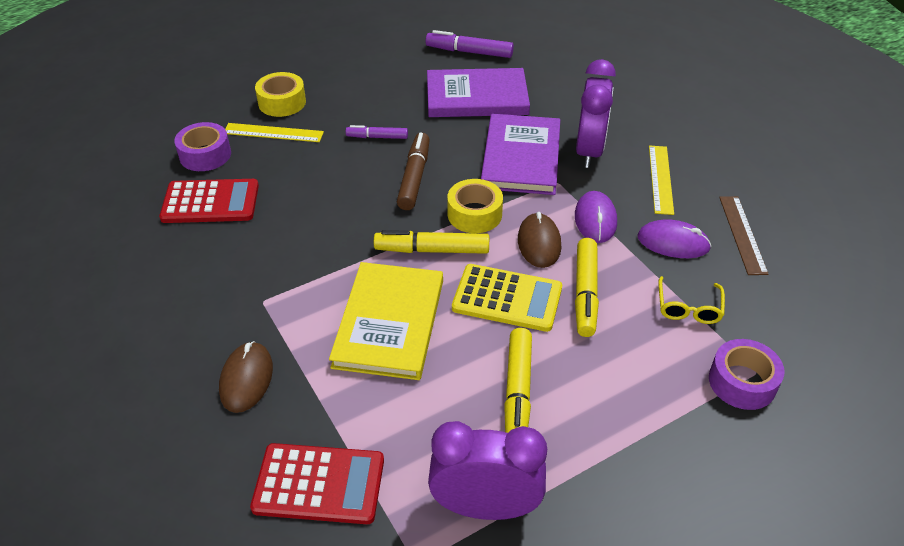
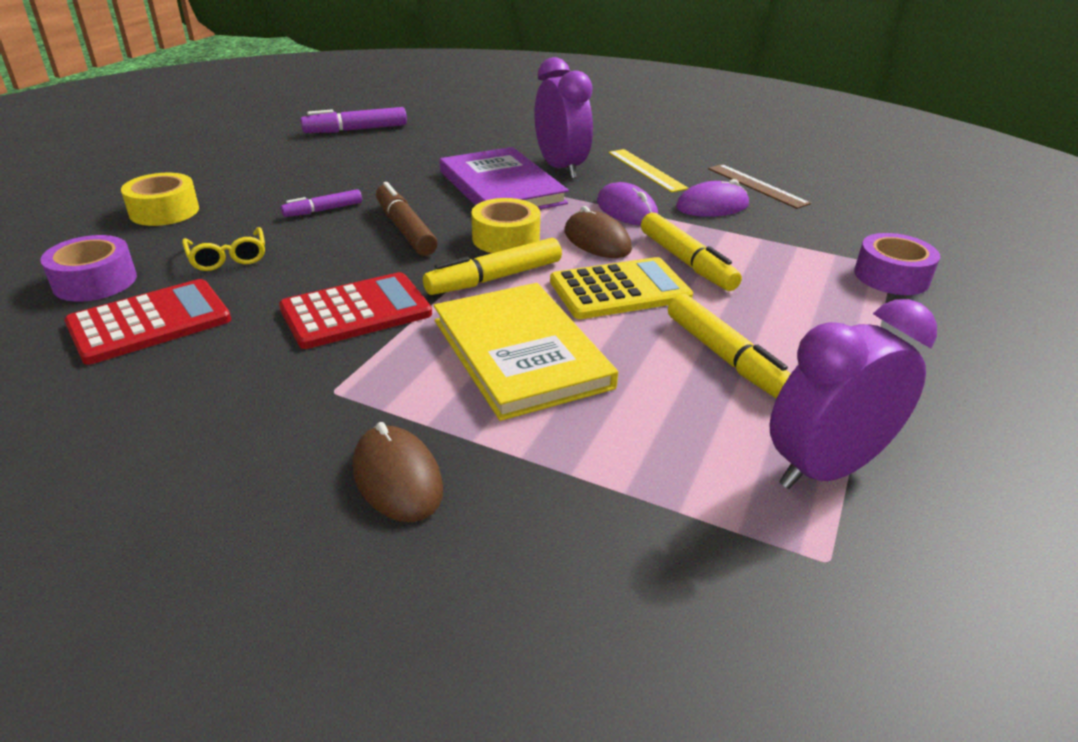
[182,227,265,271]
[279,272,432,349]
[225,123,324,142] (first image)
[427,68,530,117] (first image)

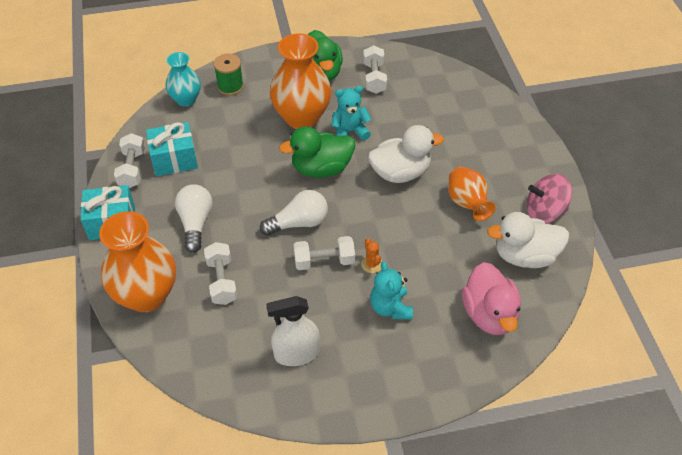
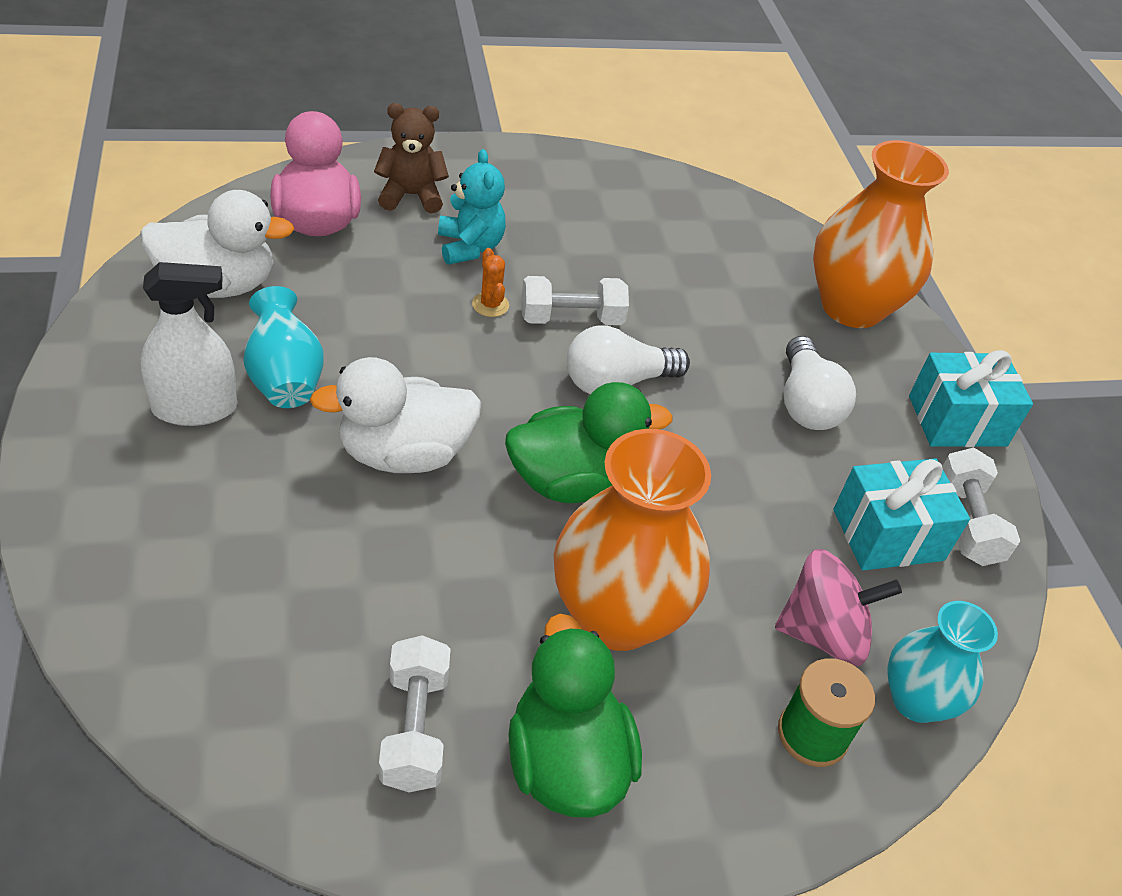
[140,262,237,426]
[244,286,324,408]
[374,103,449,213]
[775,549,902,666]
[204,242,237,305] (first image)
[332,86,371,140] (first image)

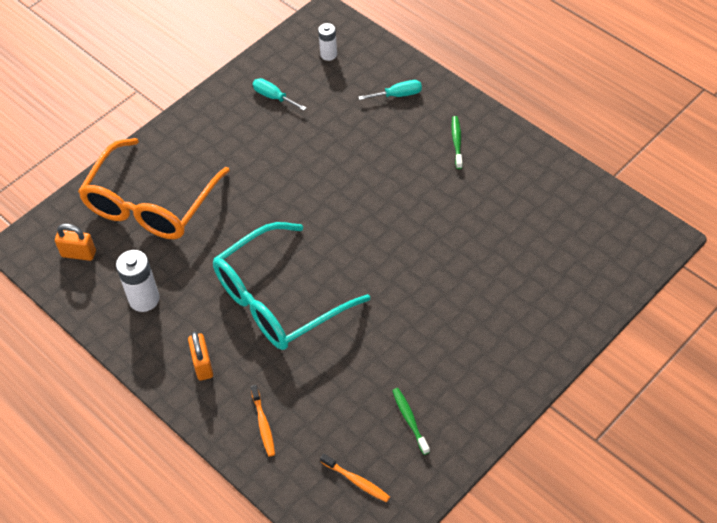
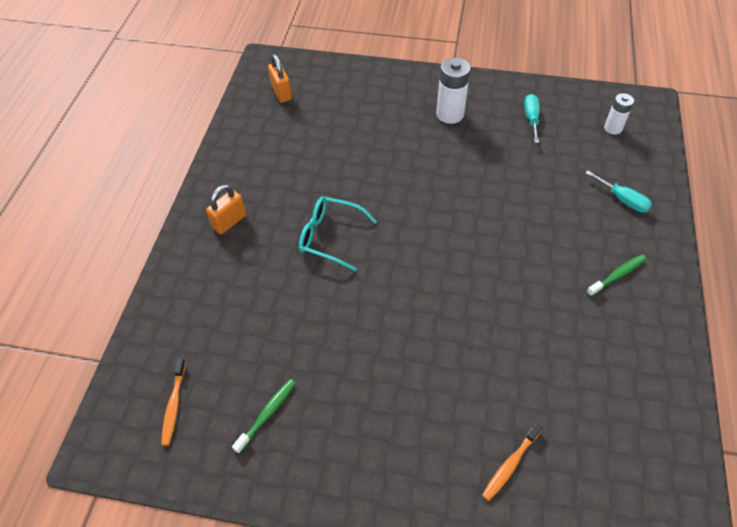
[299,196,377,271]
[436,58,471,124]
[482,423,543,501]
[78,138,230,239] (first image)

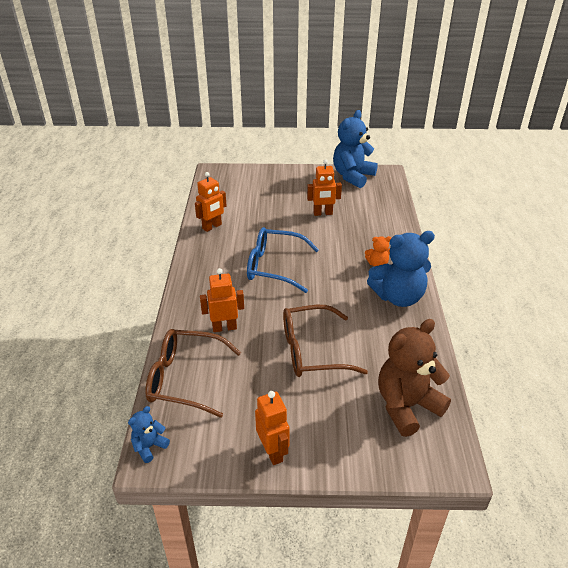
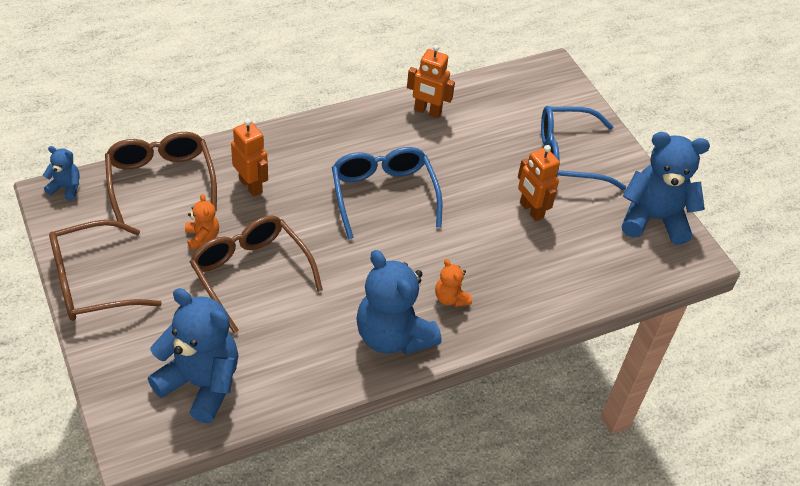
[49,220,162,321]
[148,288,239,423]
[185,194,219,250]
[541,106,626,190]

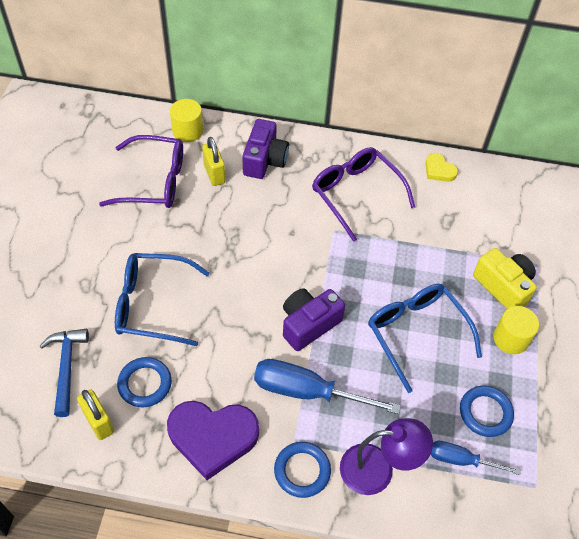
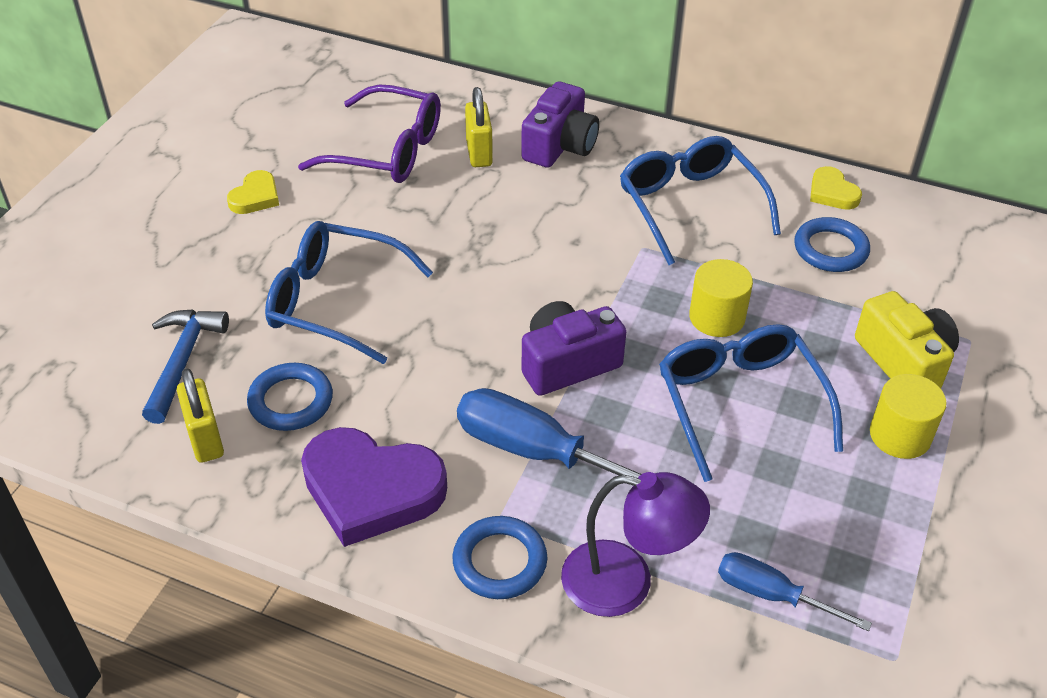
[227,170,279,214]
[620,136,781,265]
[689,259,753,337]
[794,217,870,272]

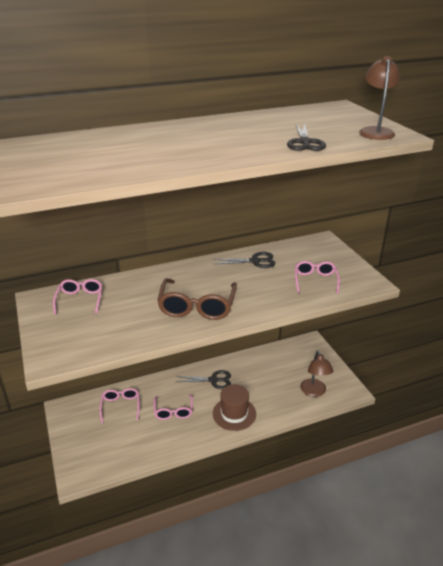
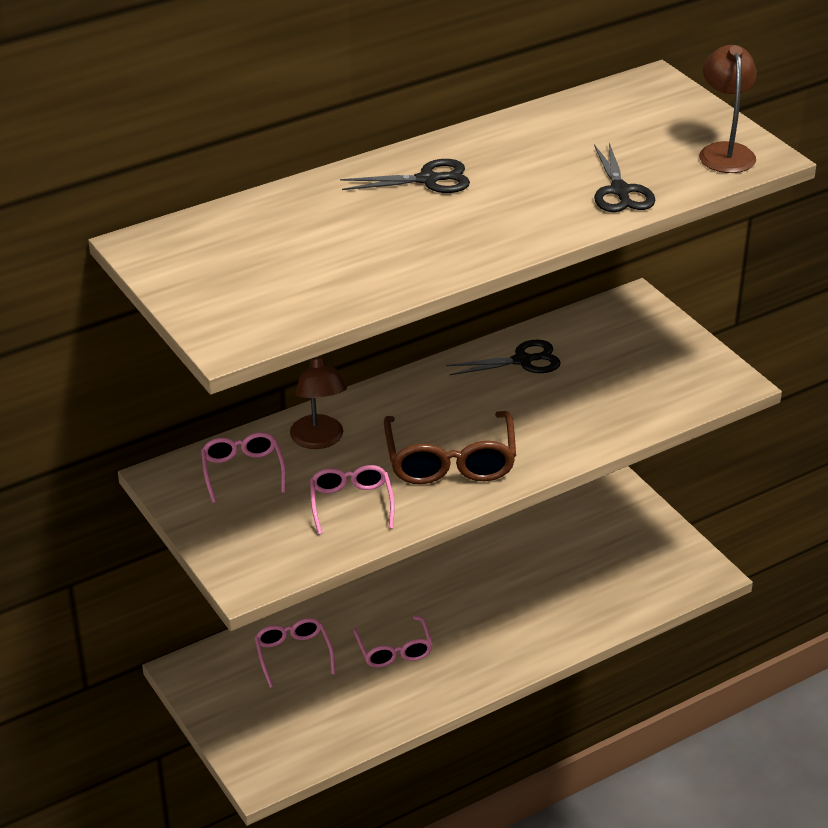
[290,357,347,449]
[310,465,395,535]
[340,159,470,193]
[213,384,256,431] (first image)

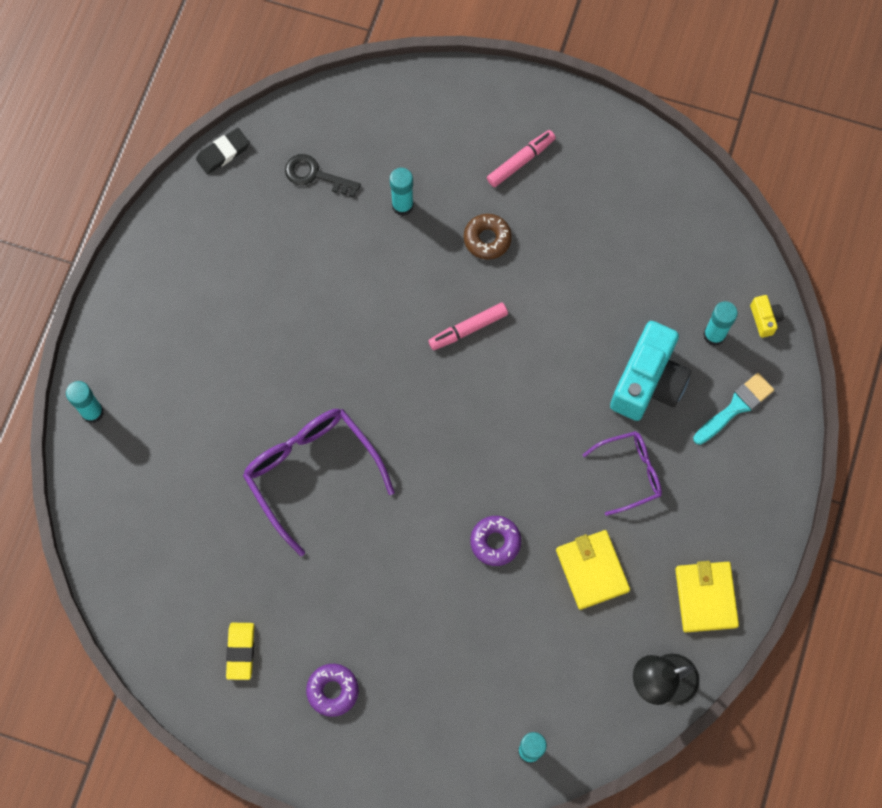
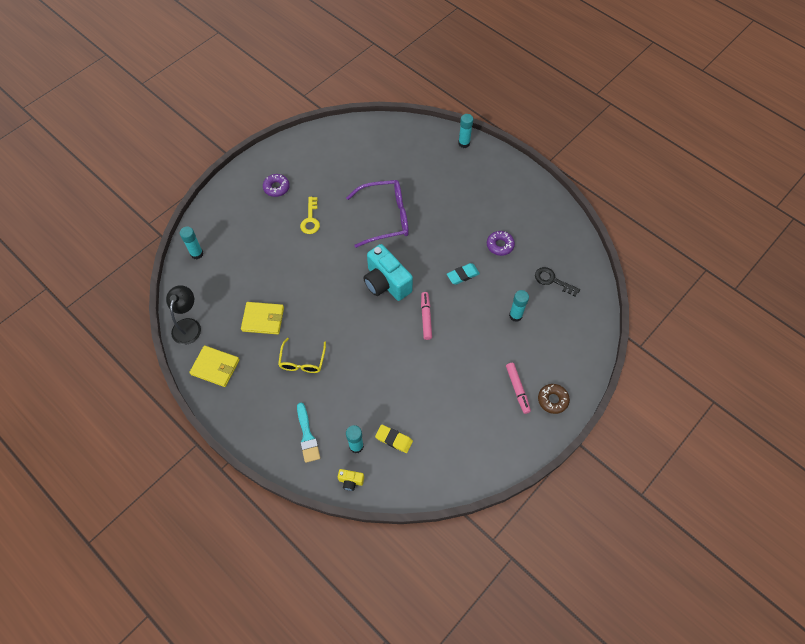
[278,338,326,373]
[300,197,320,234]
[363,244,413,301]
[375,425,413,453]
[447,263,480,285]
[487,231,515,256]
[535,267,580,297]
[538,384,570,414]
[196,128,250,174] (first image)

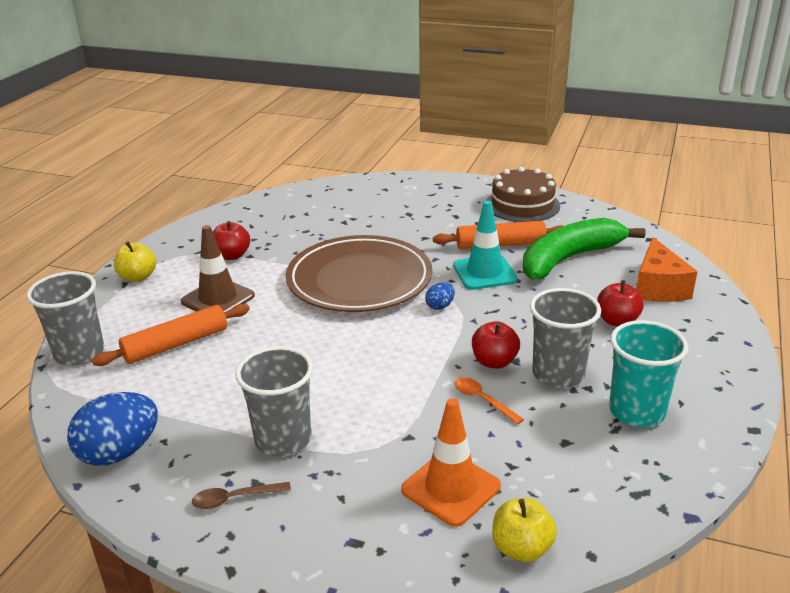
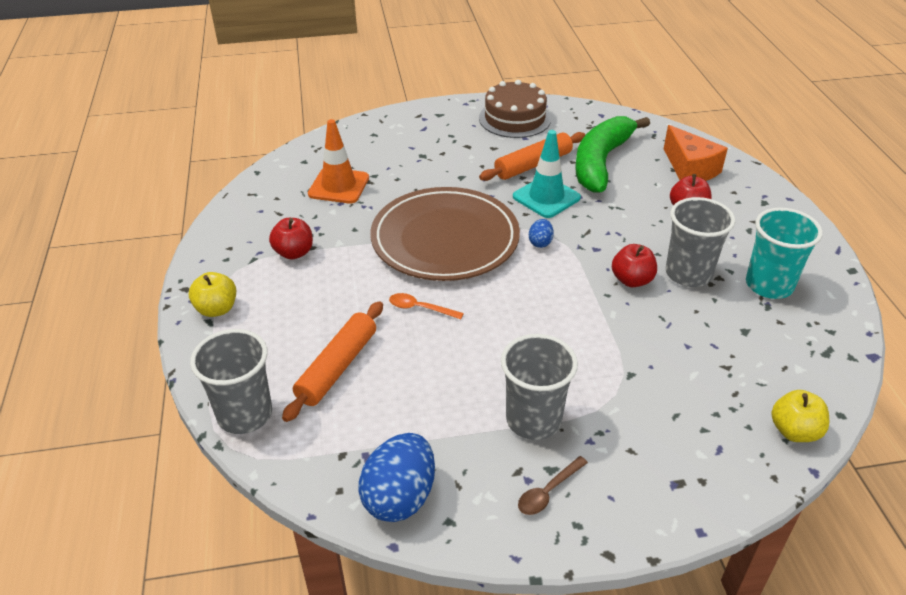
[308,119,369,203]
[389,293,464,319]
[181,225,255,312] (first image)

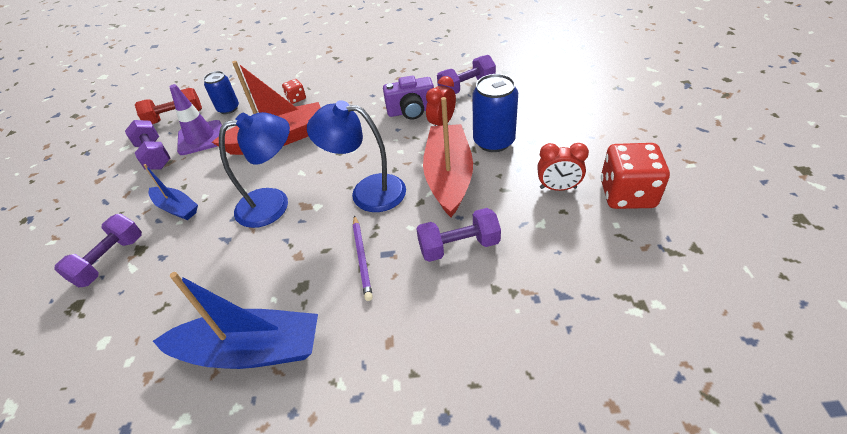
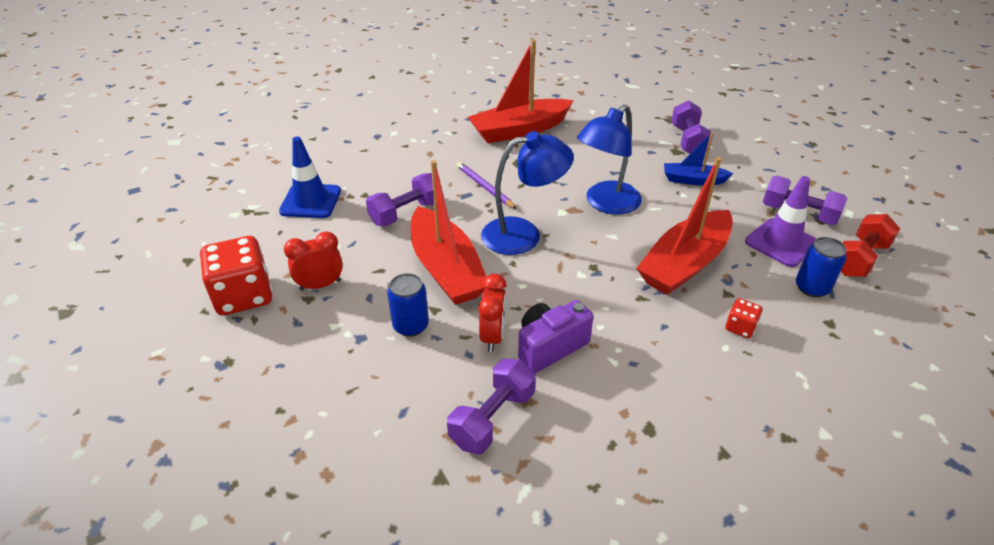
[279,136,341,218]
[387,273,429,337]
[468,39,574,143]

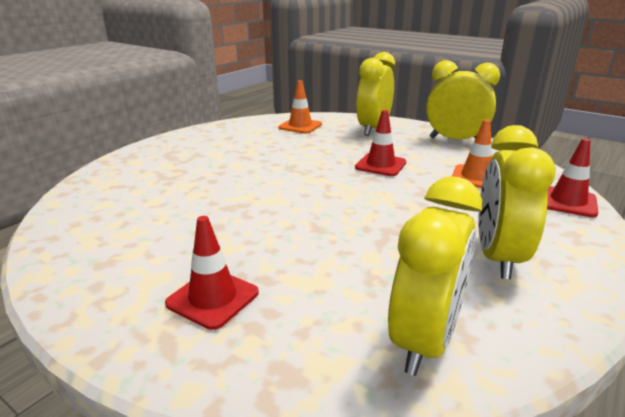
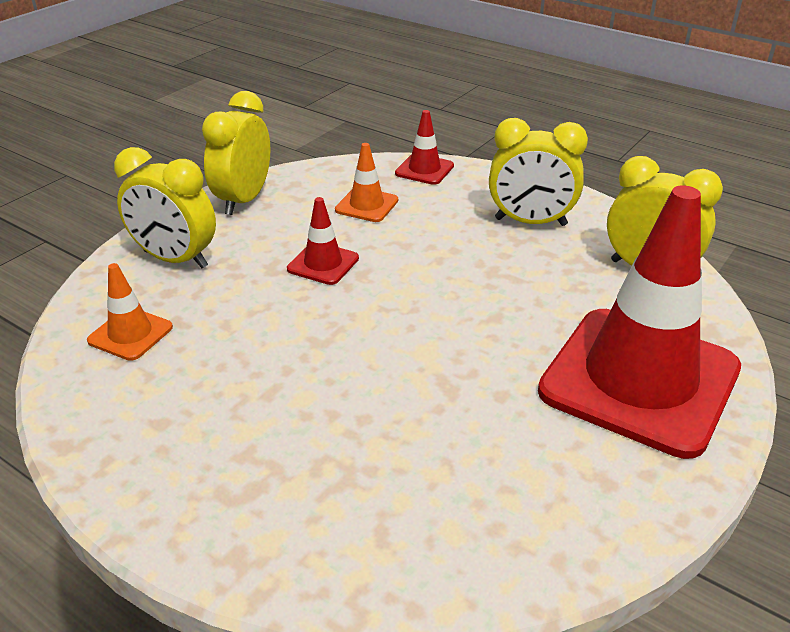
[538,185,741,459]

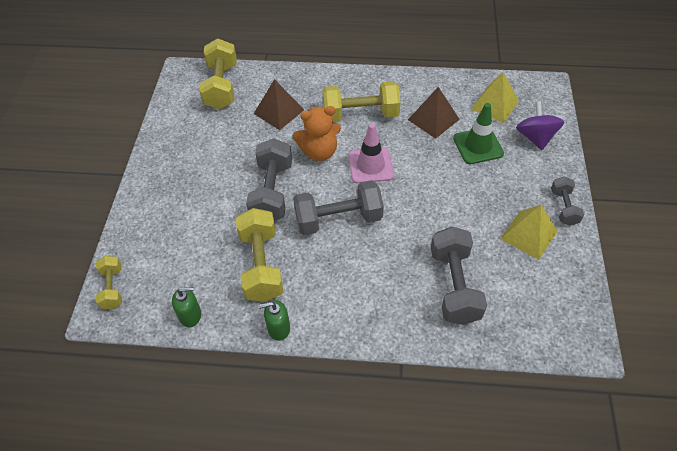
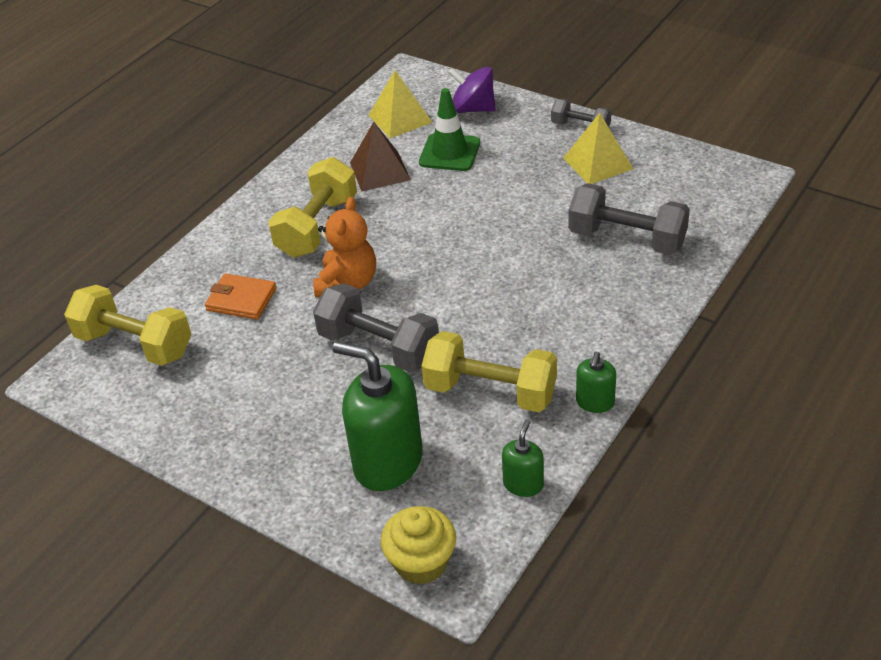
[205,273,277,320]
[333,342,423,491]
[381,506,456,585]
[293,180,384,235] (first image)
[348,123,394,184] (first image)

